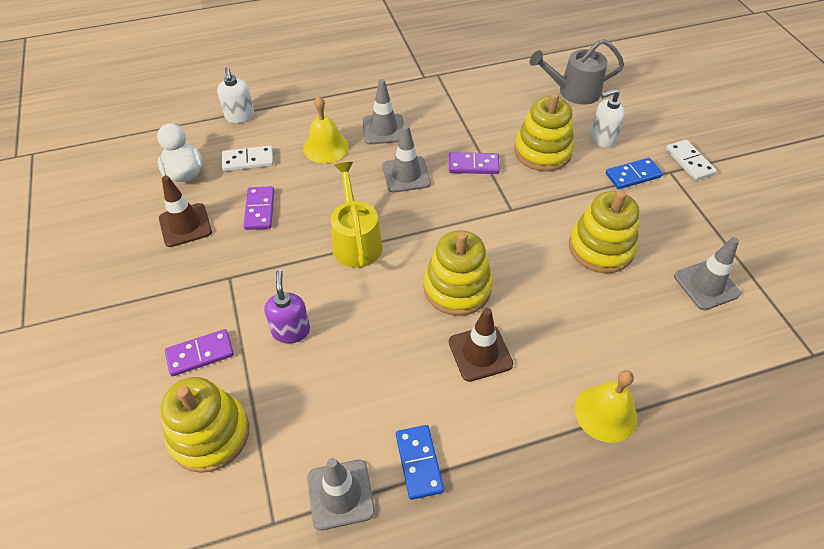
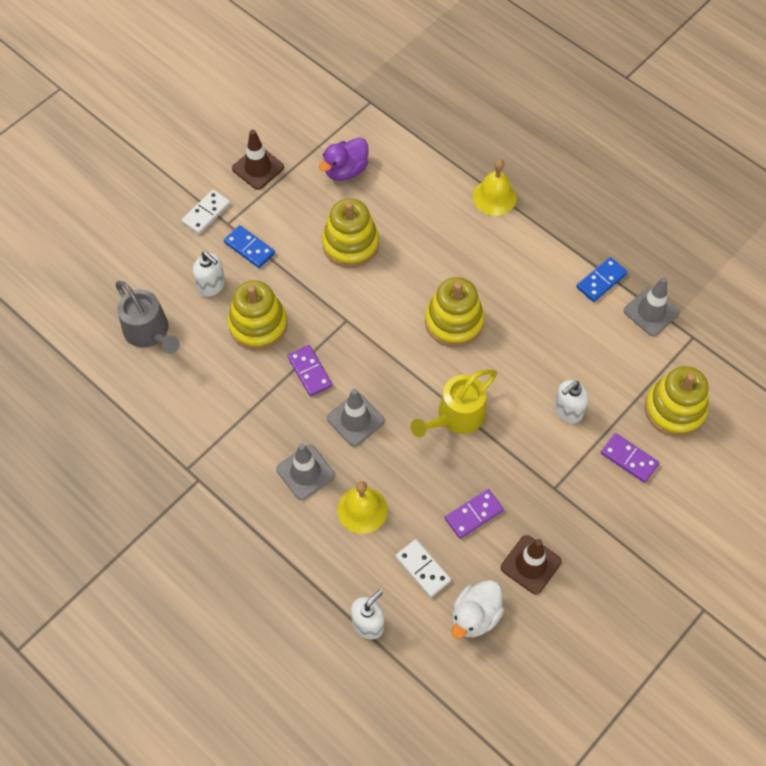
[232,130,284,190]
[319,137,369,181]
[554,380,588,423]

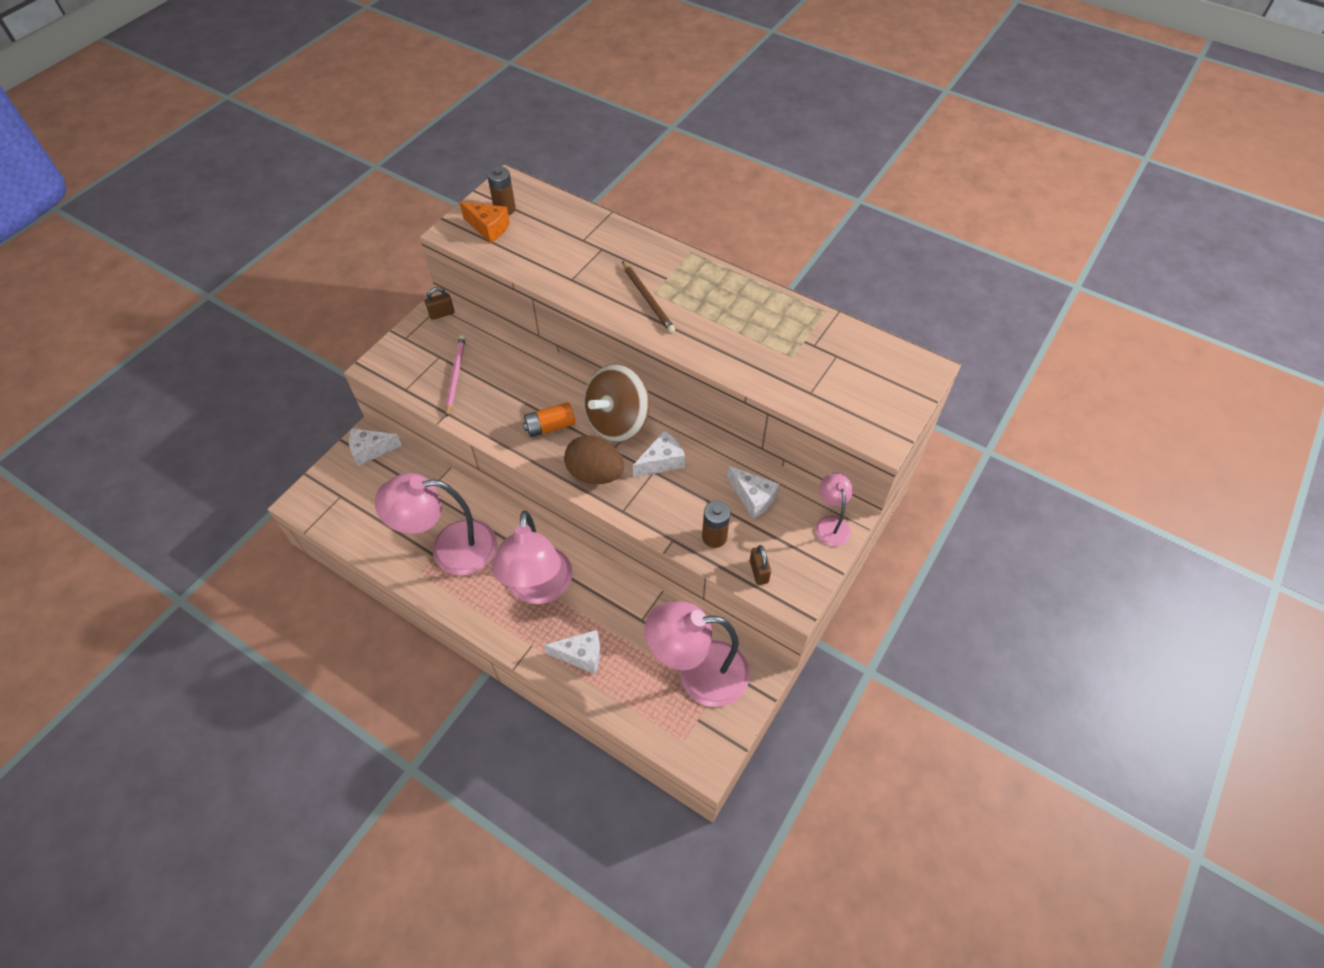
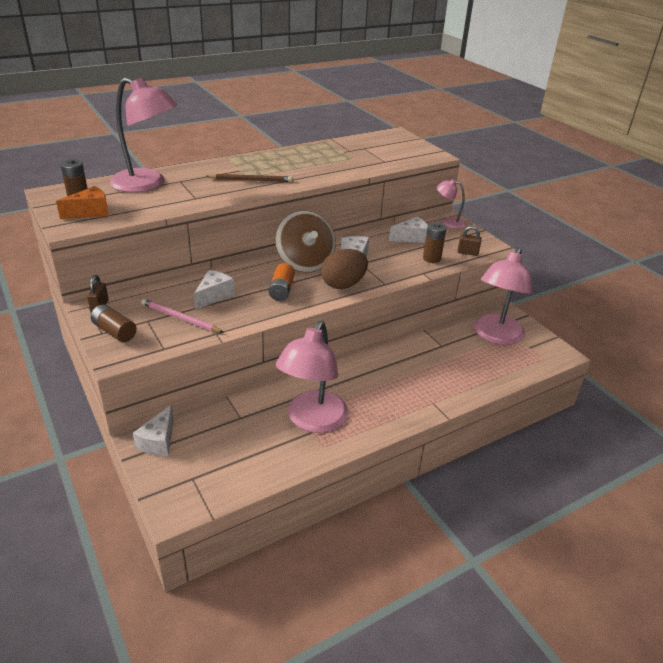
[91,304,137,342]
[110,77,177,193]
[194,270,235,310]

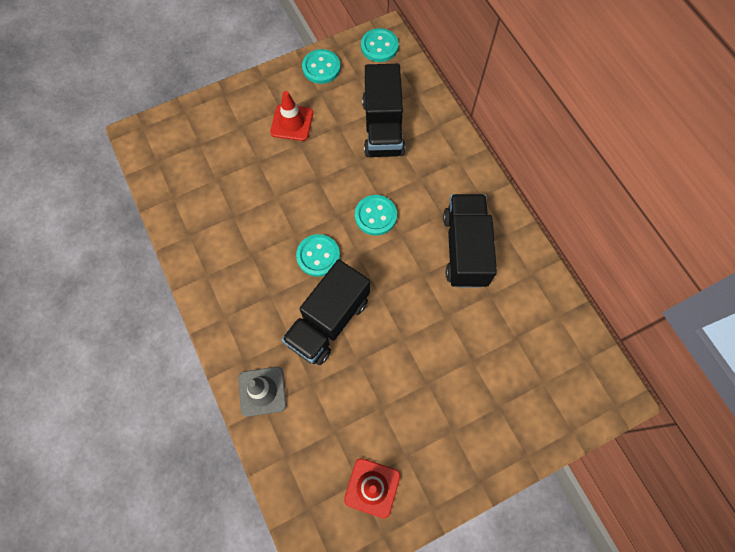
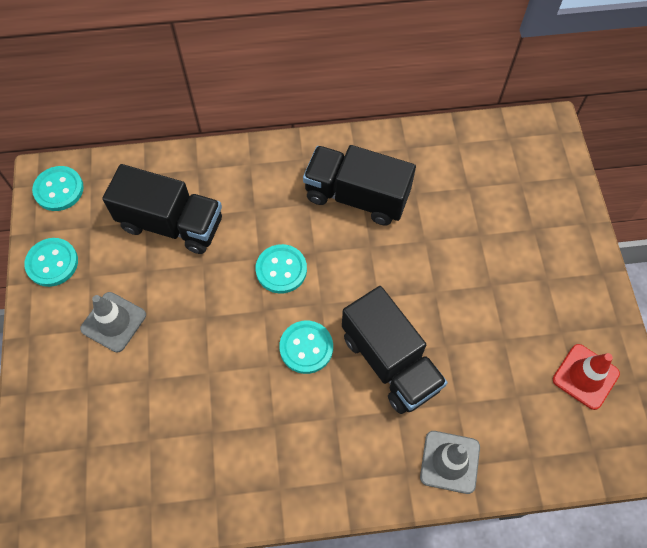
[80,292,146,352]

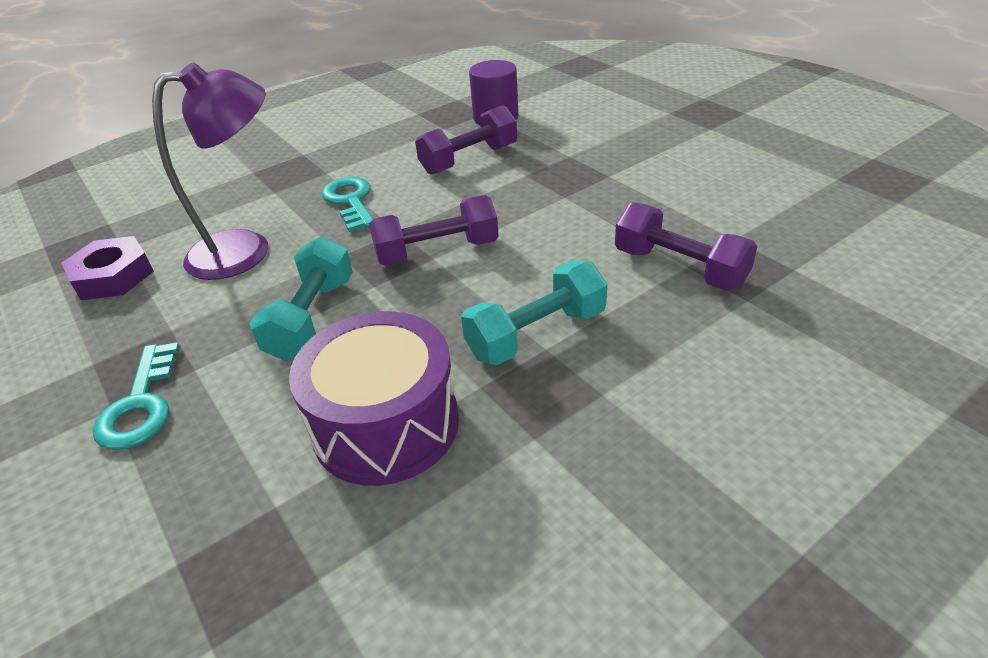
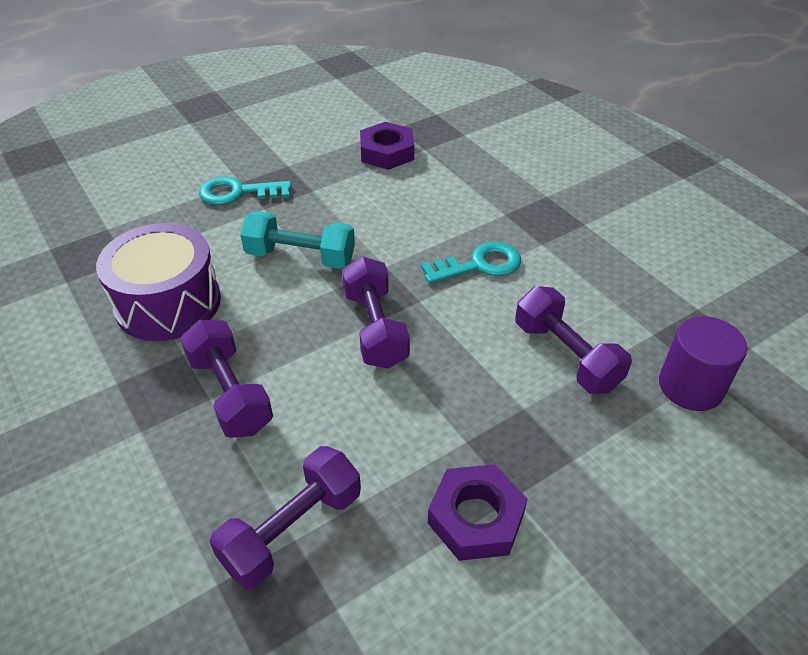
[180,320,273,438]
[428,464,528,561]
[152,62,268,280] (first image)

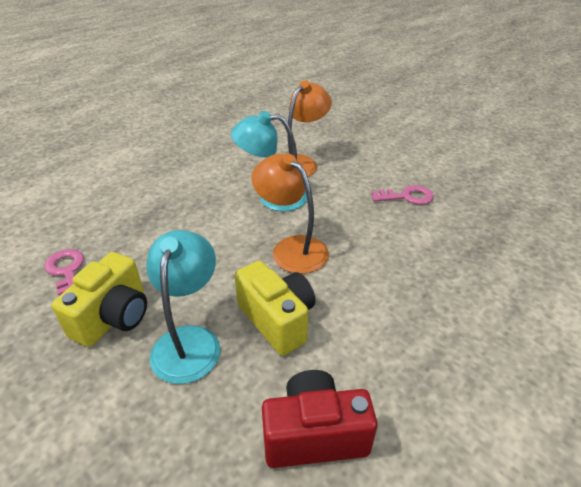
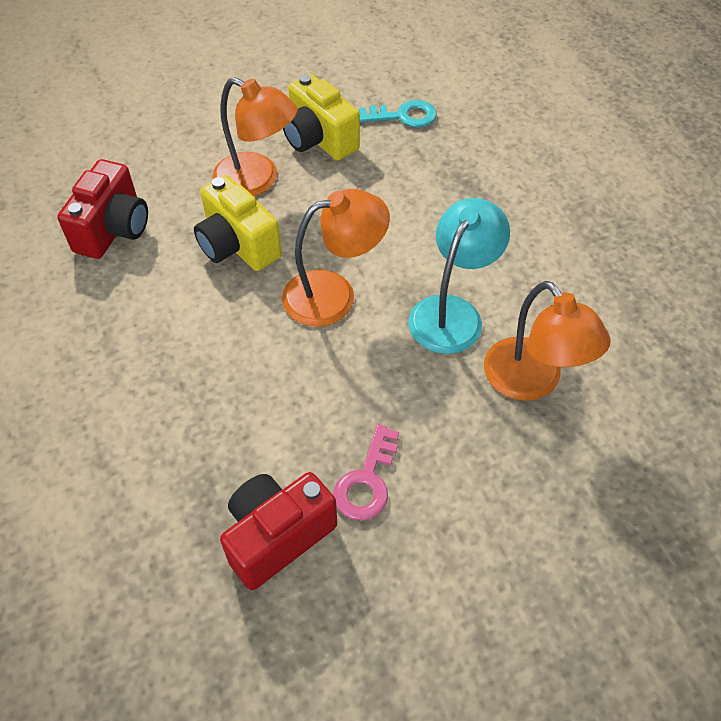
[194,175,282,271]
[212,77,298,196]
[220,472,337,590]
[359,100,437,128]

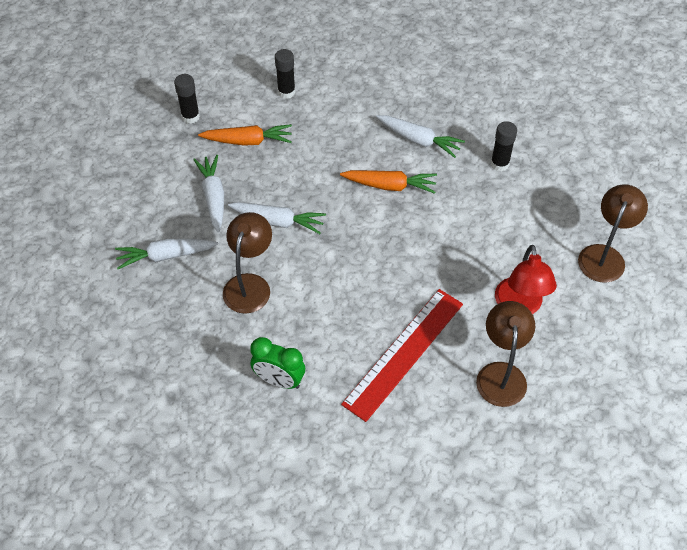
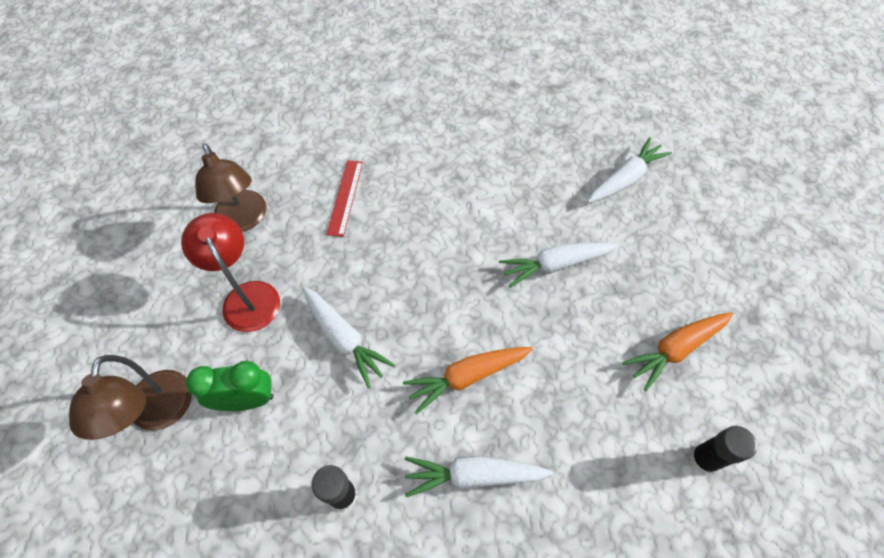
[186,361,274,411]
[303,287,395,388]
[326,160,363,237]
[174,74,200,124] (first image)
[223,212,272,314] (first image)

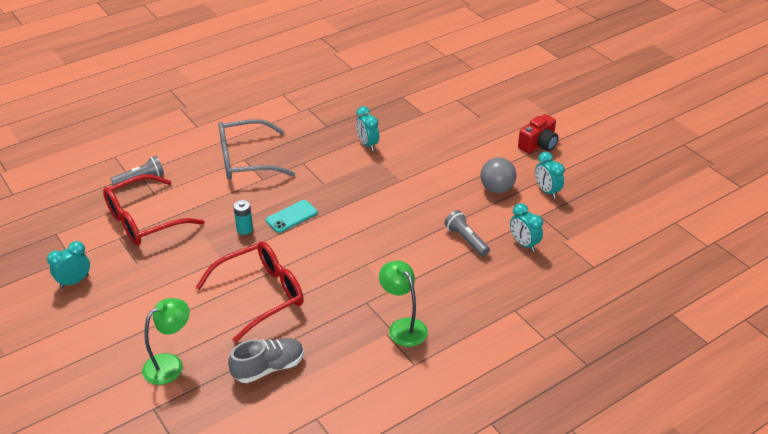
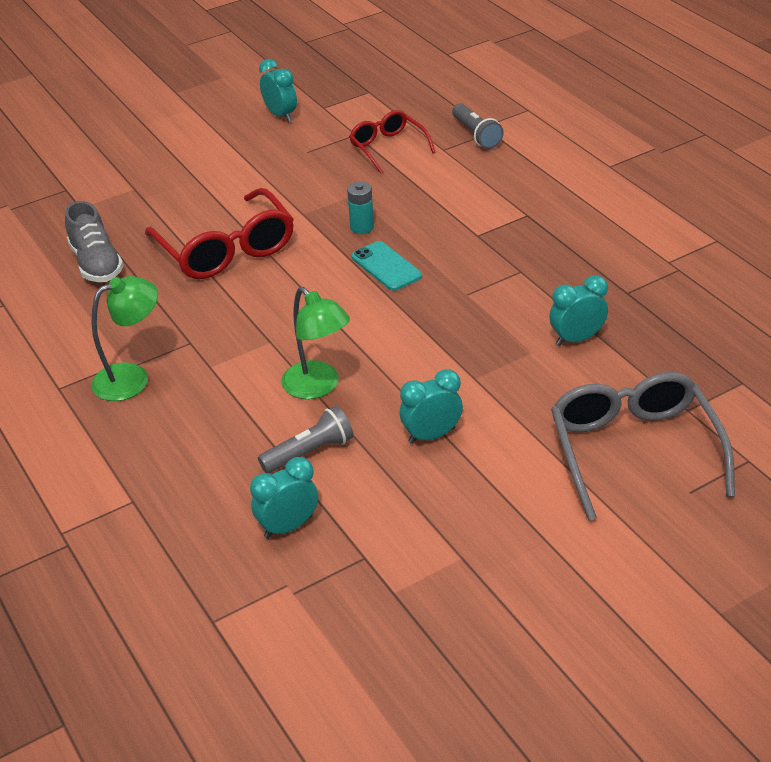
[282,287,350,399]
[349,110,436,174]
[400,369,463,444]
[551,372,735,521]
[480,157,516,193] (first image)
[518,114,558,154] (first image)

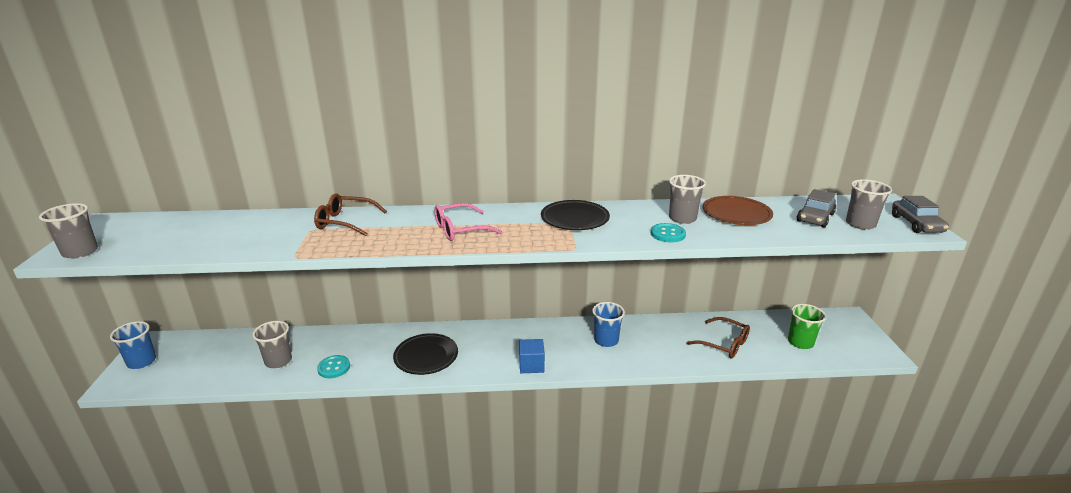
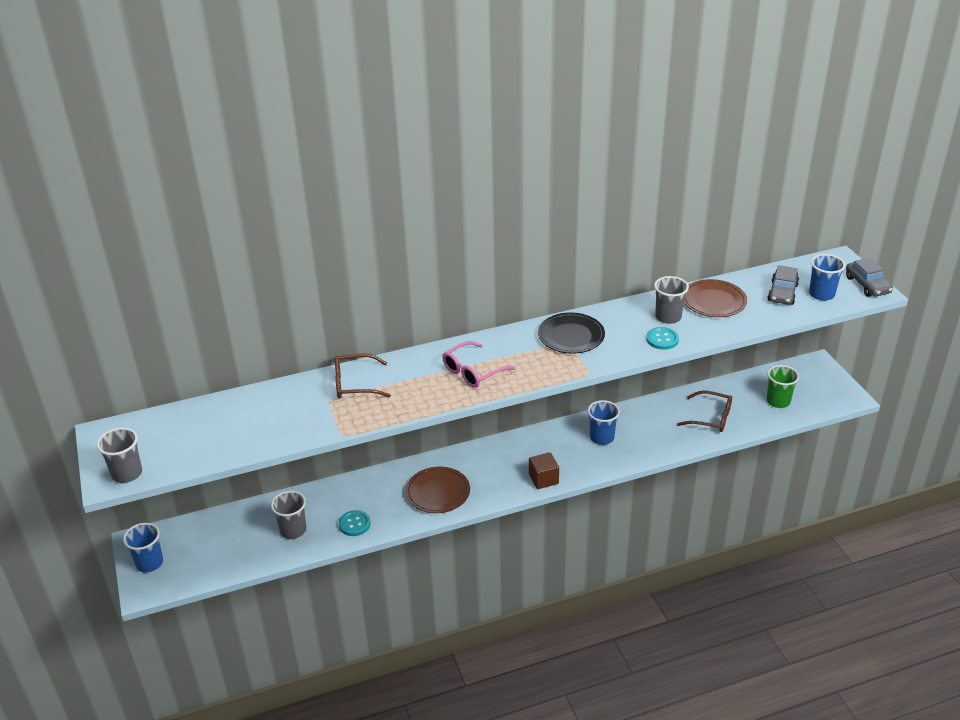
[406,467,470,513]
[529,452,559,489]
[809,254,845,301]

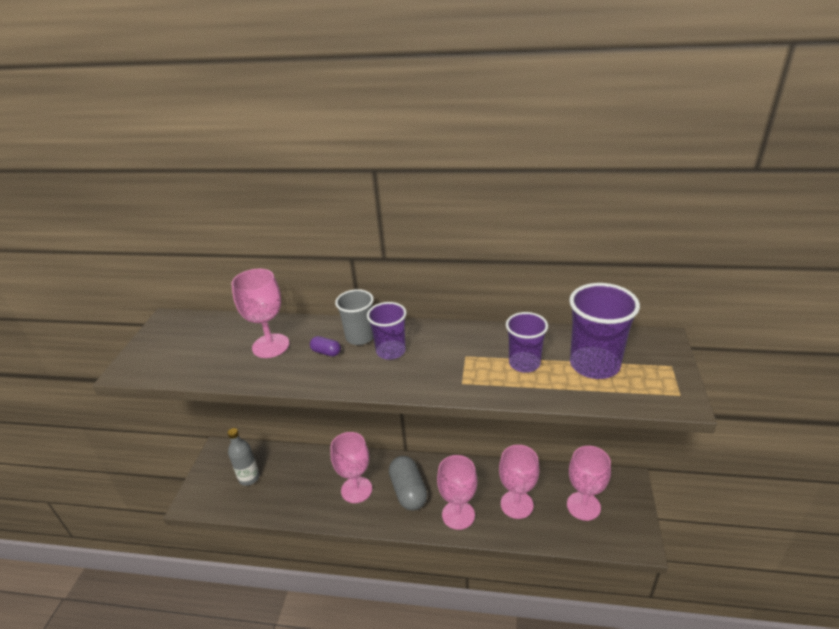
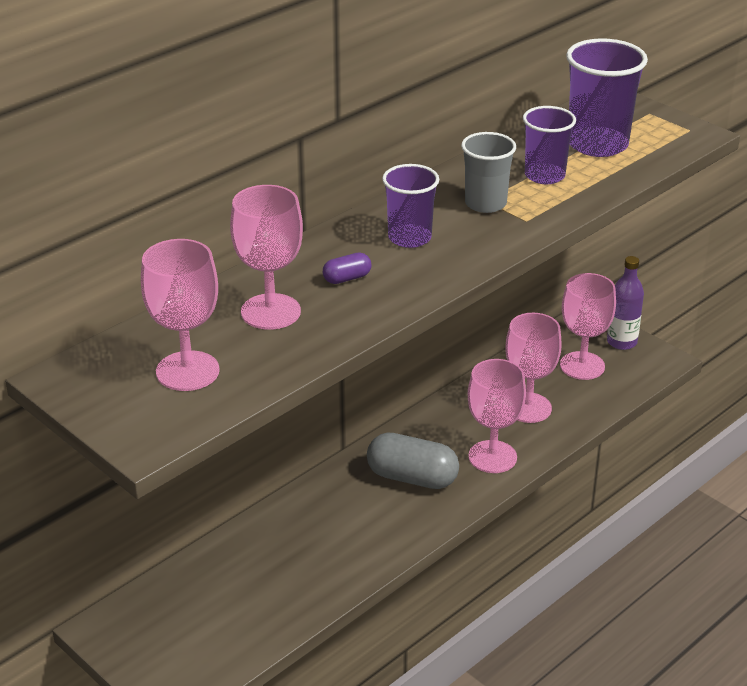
[141,239,220,391]
[461,132,516,213]
[607,256,644,350]
[227,428,259,486] (first image)

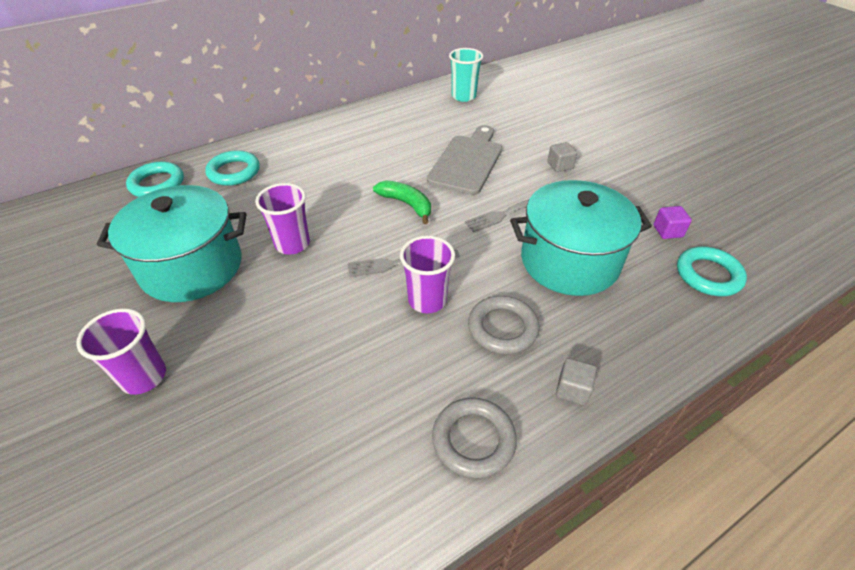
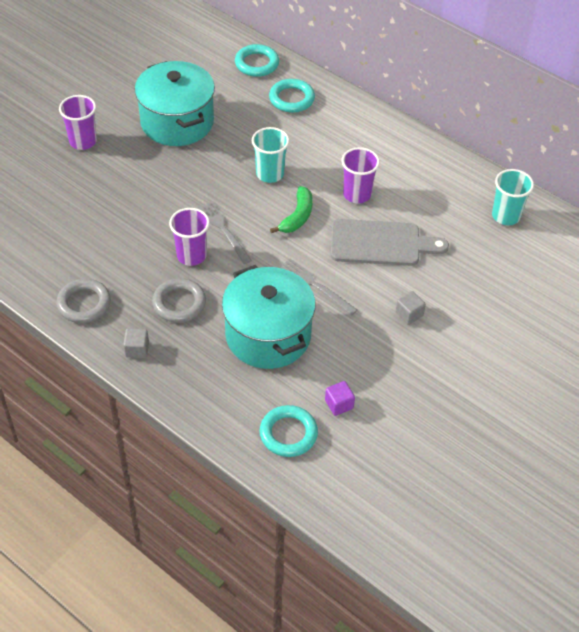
[252,127,289,183]
[342,147,380,203]

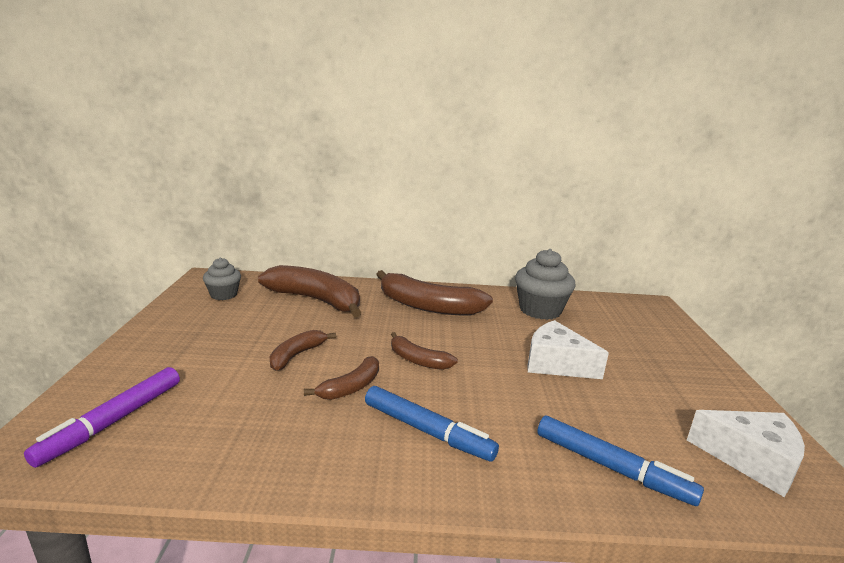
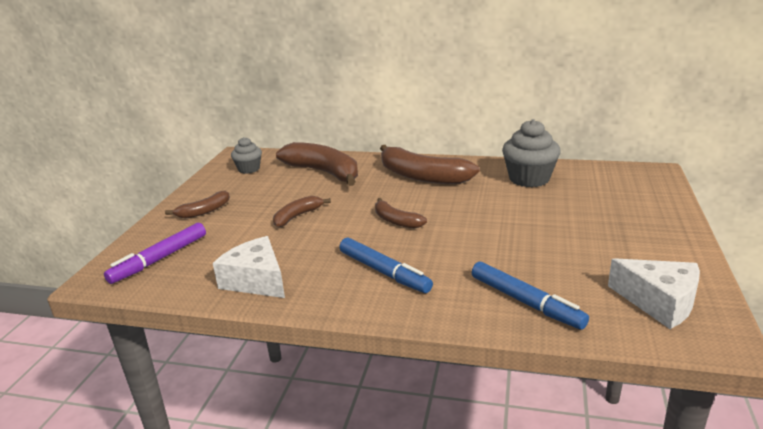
[165,191,230,219]
[213,236,285,298]

